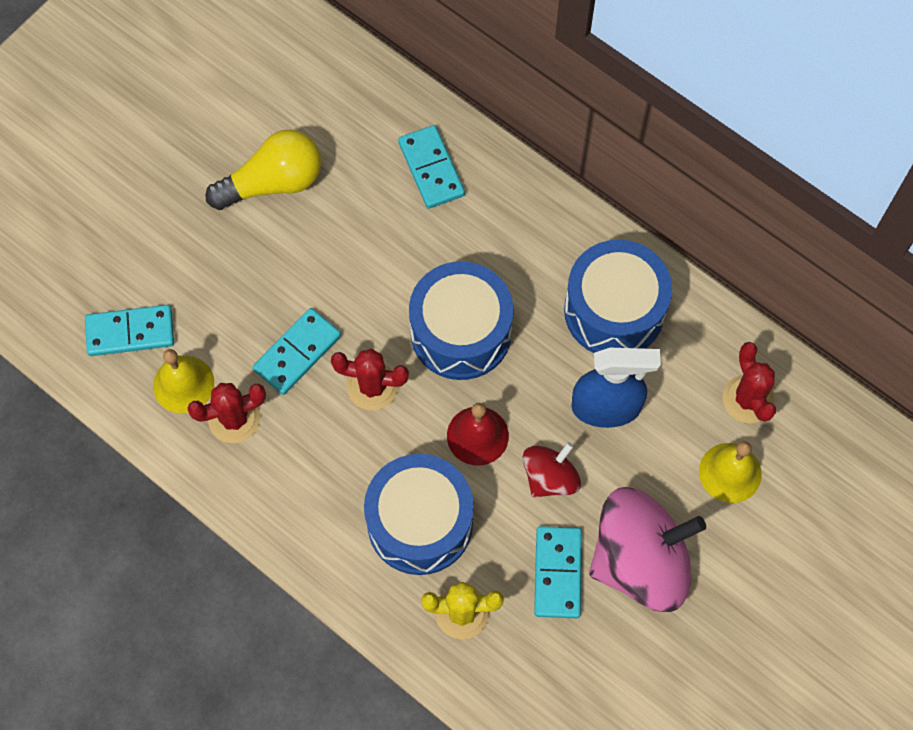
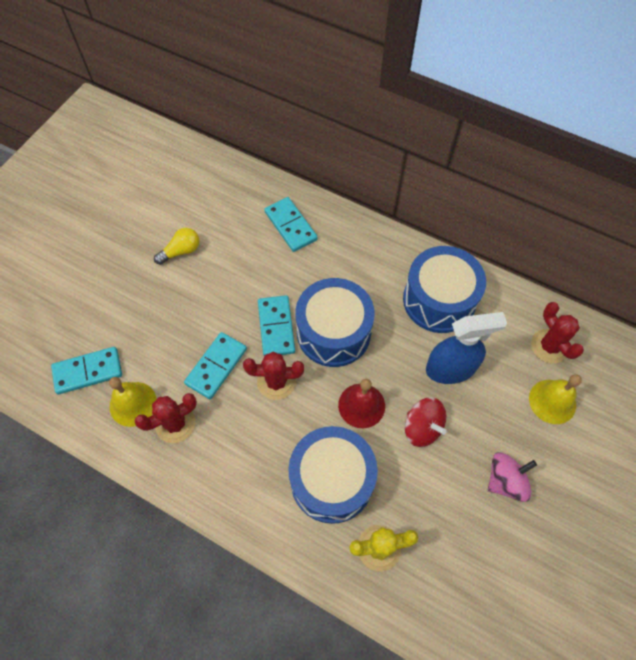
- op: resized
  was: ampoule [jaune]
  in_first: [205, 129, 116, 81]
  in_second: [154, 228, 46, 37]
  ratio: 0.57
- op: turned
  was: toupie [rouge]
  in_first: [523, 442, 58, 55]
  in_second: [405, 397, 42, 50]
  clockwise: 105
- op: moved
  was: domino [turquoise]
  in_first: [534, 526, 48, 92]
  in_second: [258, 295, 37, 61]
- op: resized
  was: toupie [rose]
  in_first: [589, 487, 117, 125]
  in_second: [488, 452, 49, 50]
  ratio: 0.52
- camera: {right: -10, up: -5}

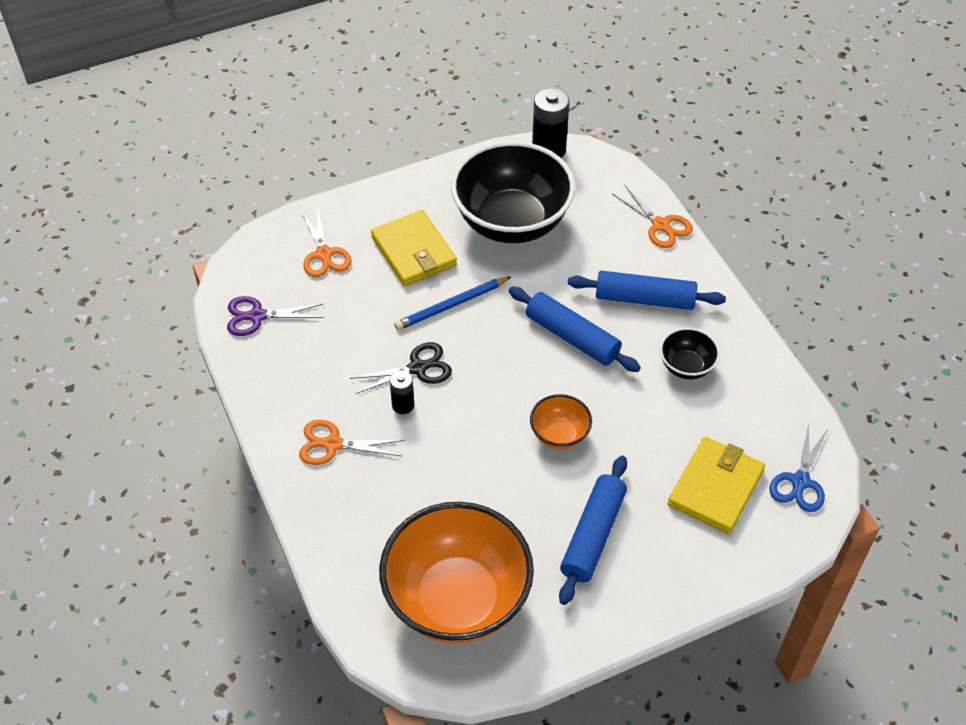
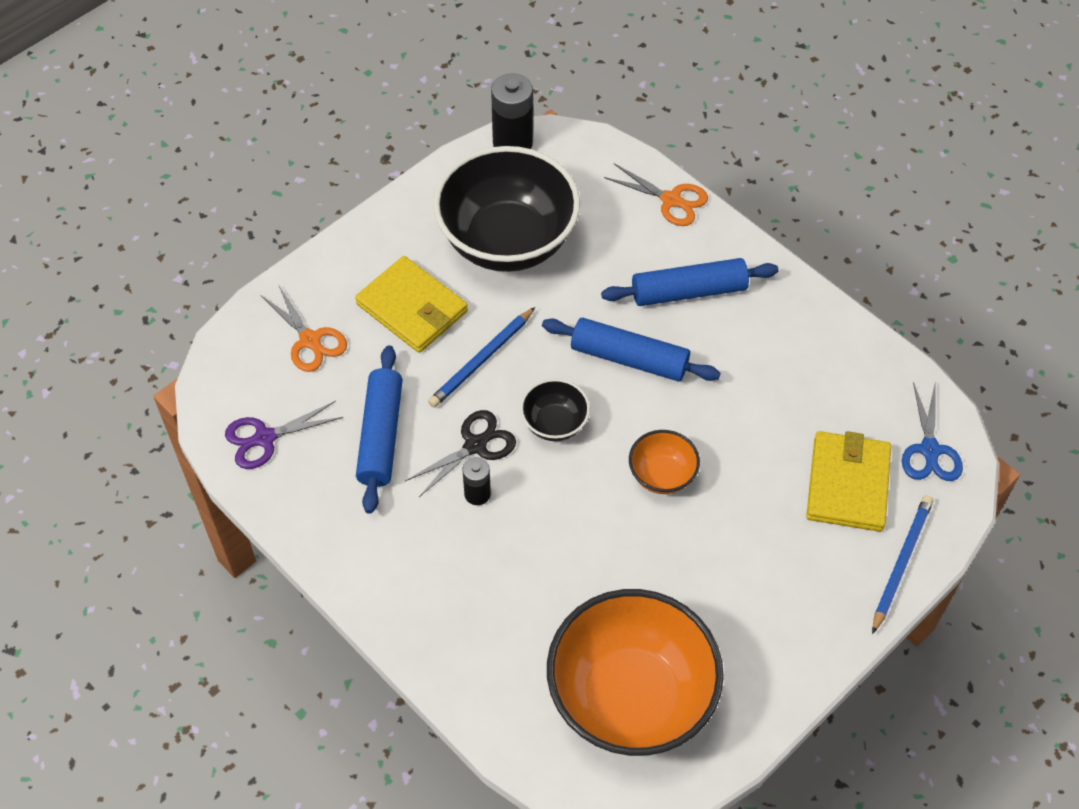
- op: removed
  was: ciseaux [orange]
  in_first: [299, 420, 106, 45]
- op: moved
  was: rouleau à pâtisserie [bleu]
  in_first: [559, 456, 68, 149]
  in_second: [356, 345, 47, 169]
- op: moved
  was: bol [noir]
  in_first: [660, 328, 60, 51]
  in_second: [520, 379, 70, 62]
- op: added
  now: crayon [bleu]
  in_second: [872, 495, 61, 139]
- camera: {right: -20, up: 5}

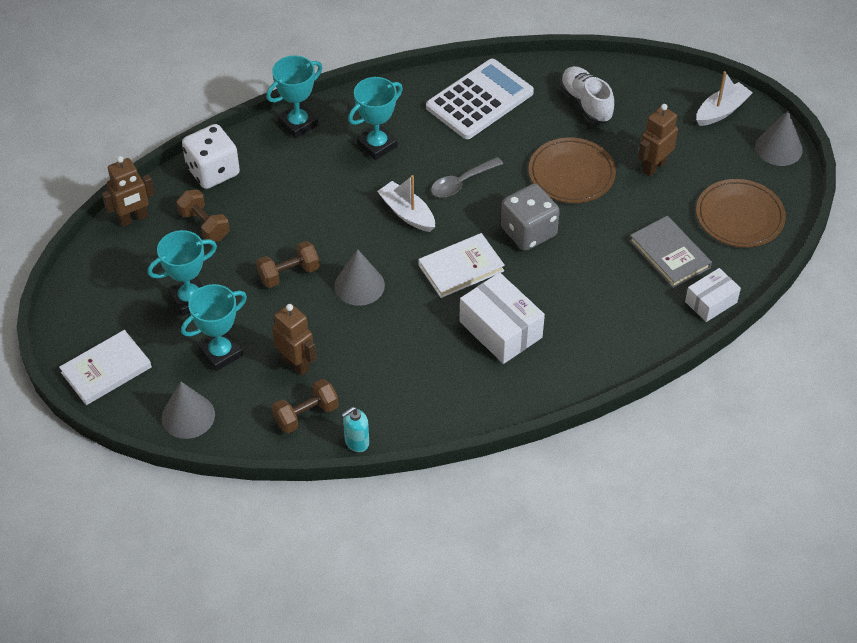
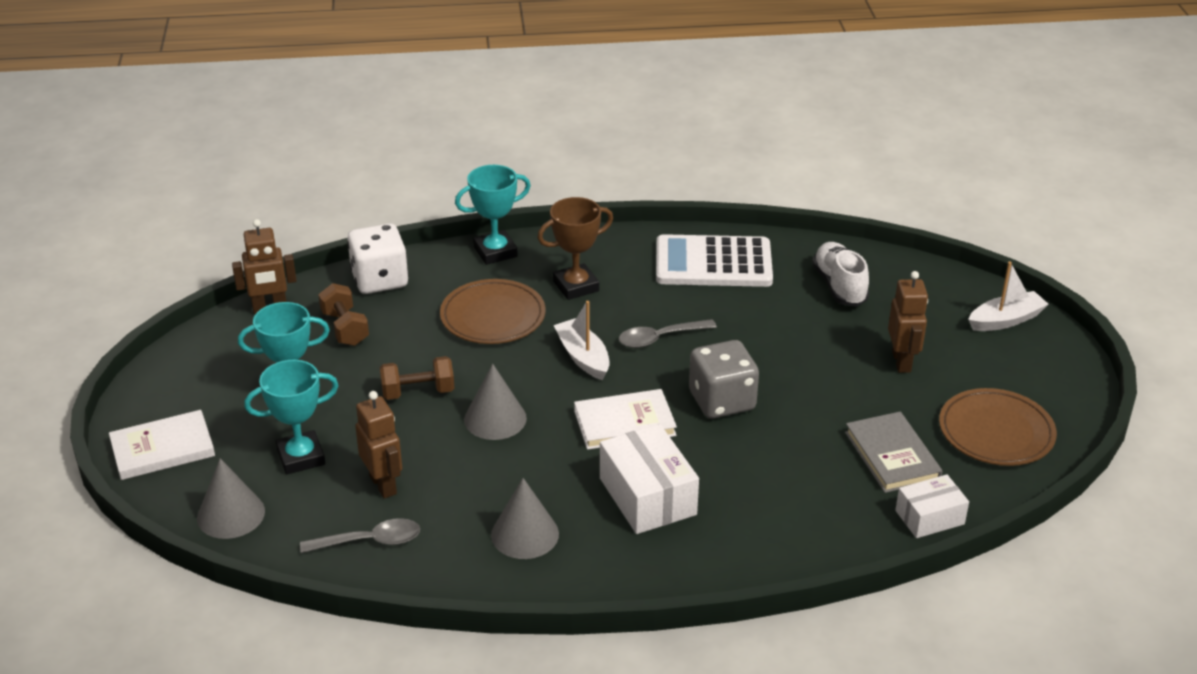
- op: replaced
  was: haltère [marron]
  now: cuillère [gris]
  in_first: [272, 379, 67, 54]
  in_second: [300, 518, 120, 35]
- op: removed
  was: distributeur de savon [turquoise]
  in_first: [341, 407, 28, 45]
- op: recoloured
  was: trophée [turquoise]
  now: trophée [marron]
  in_first: [348, 77, 55, 83]
  in_second: [537, 197, 76, 103]
- op: turned
  was: calculatrice [blanc]
  in_first: [426, 59, 108, 80]
  in_second: [656, 234, 117, 53]
  clockwise: -150
- op: moved
  was: assiette [marron]
  in_first: [529, 138, 87, 65]
  in_second: [440, 279, 106, 65]
- op: turned
  was: robot [marron]
  in_first: [638, 104, 40, 73]
  in_second: [888, 271, 40, 102]
  clockwise: 120
- op: moved
  was: cône [gris]
  in_first: [755, 111, 48, 55]
  in_second: [491, 478, 68, 81]
- camera: {right: 15, up: -15}

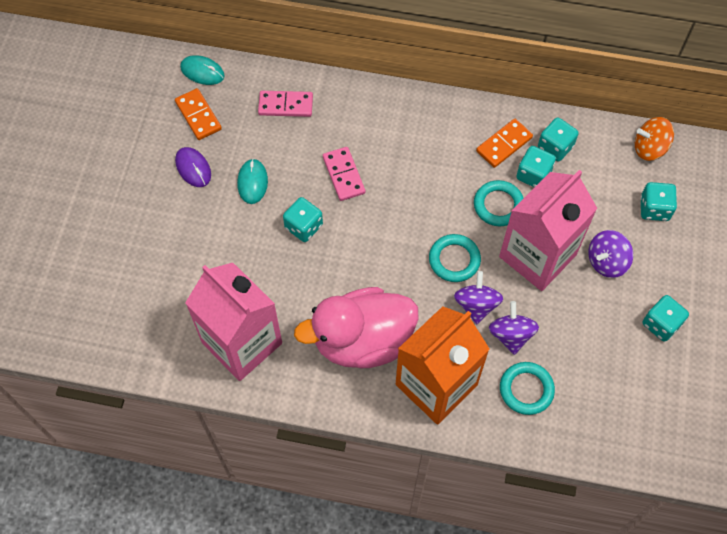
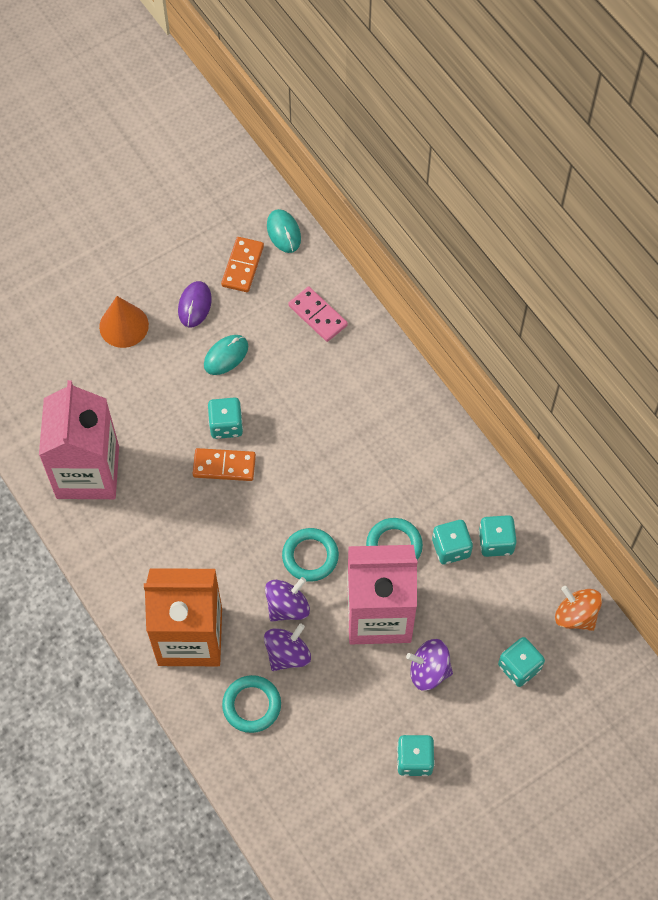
- op: removed
  was: canard [rose]
  in_first: [294, 287, 125, 81]
- op: removed
  was: domino [rose]
  in_first: [323, 147, 42, 54]
- op: moved
  was: domino [orange]
  in_first: [476, 119, 57, 49]
  in_second: [193, 448, 63, 33]
- op: added
  now: cône [orange]
  in_second: [99, 296, 50, 52]
- camera: {right: 45, up: 0}

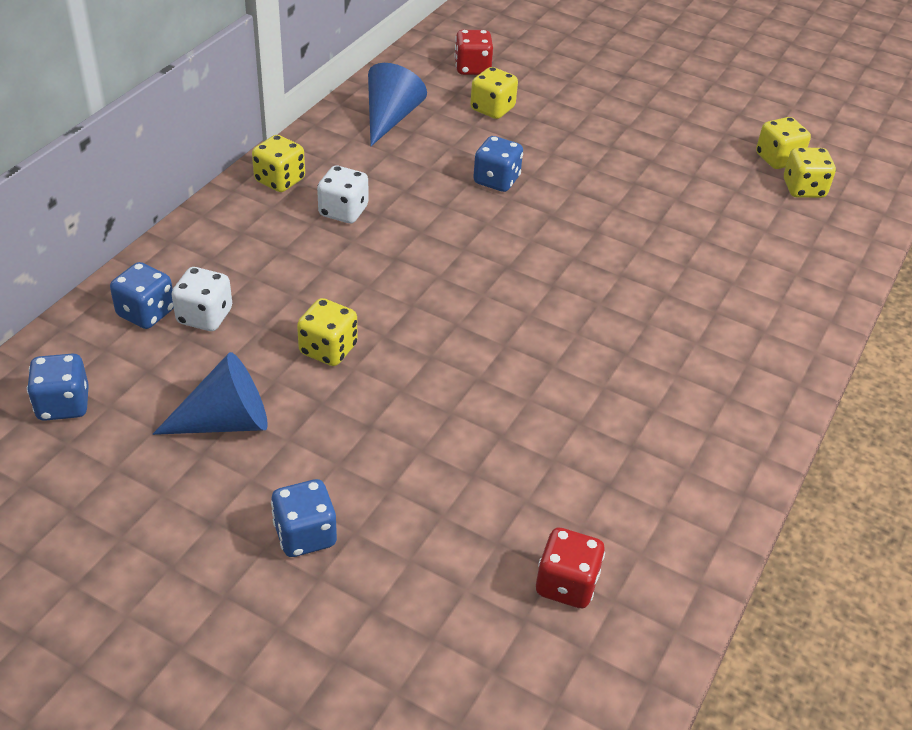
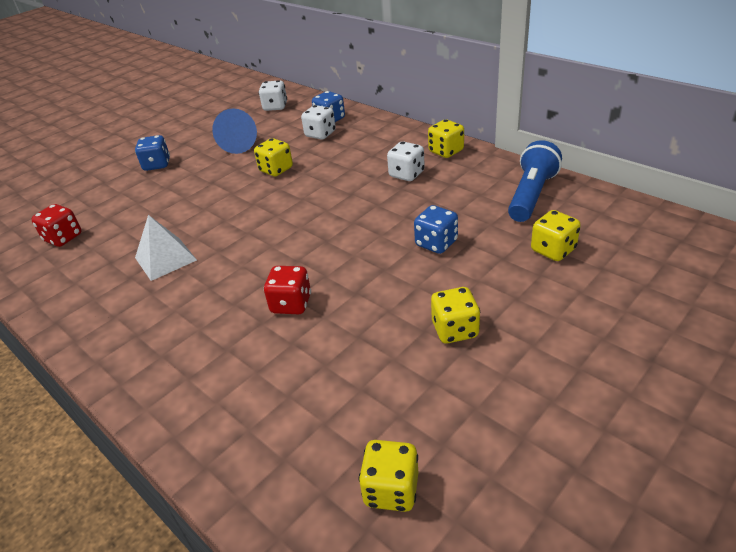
- op: recoloured
  was: dé [bleu]
  now: dé [blanc]
  in_first: [27, 353, 62, 68]
  in_second: [259, 80, 28, 31]
- op: replaced
  was: cône [bleu]
  now: lampe de poche [bleu]
  in_first: [368, 63, 59, 83]
  in_second: [508, 140, 54, 82]
- op: moved
  was: dé [rouge]
  in_first: [454, 30, 39, 45]
  in_second: [264, 266, 47, 48]
- op: moved
  was: dé [jaune]
  in_first: [756, 117, 55, 52]
  in_second: [431, 287, 49, 56]
- op: added
  now: pyramide [blanc]
  in_second: [135, 215, 62, 66]
- camera: {right: 110, up: -5}

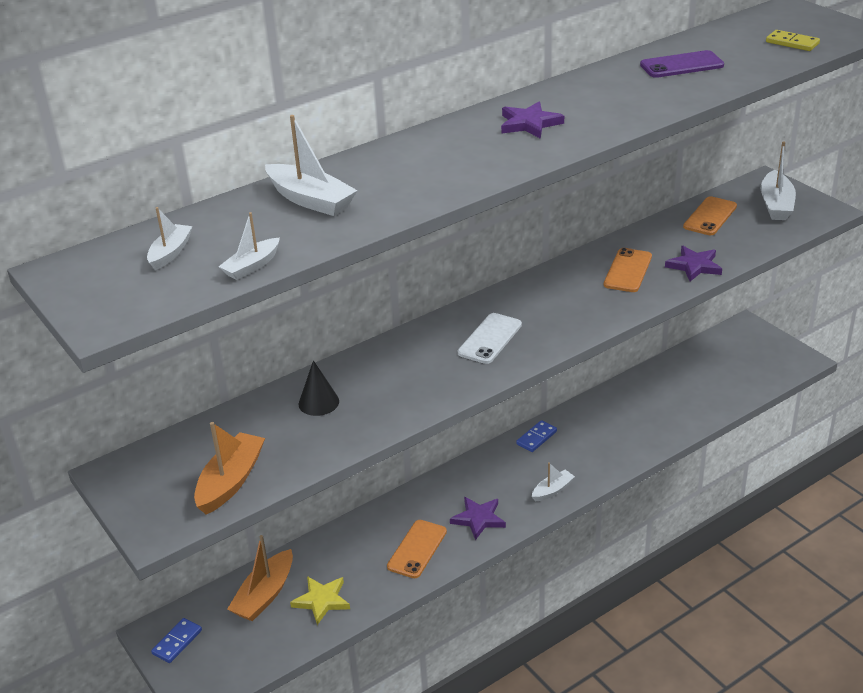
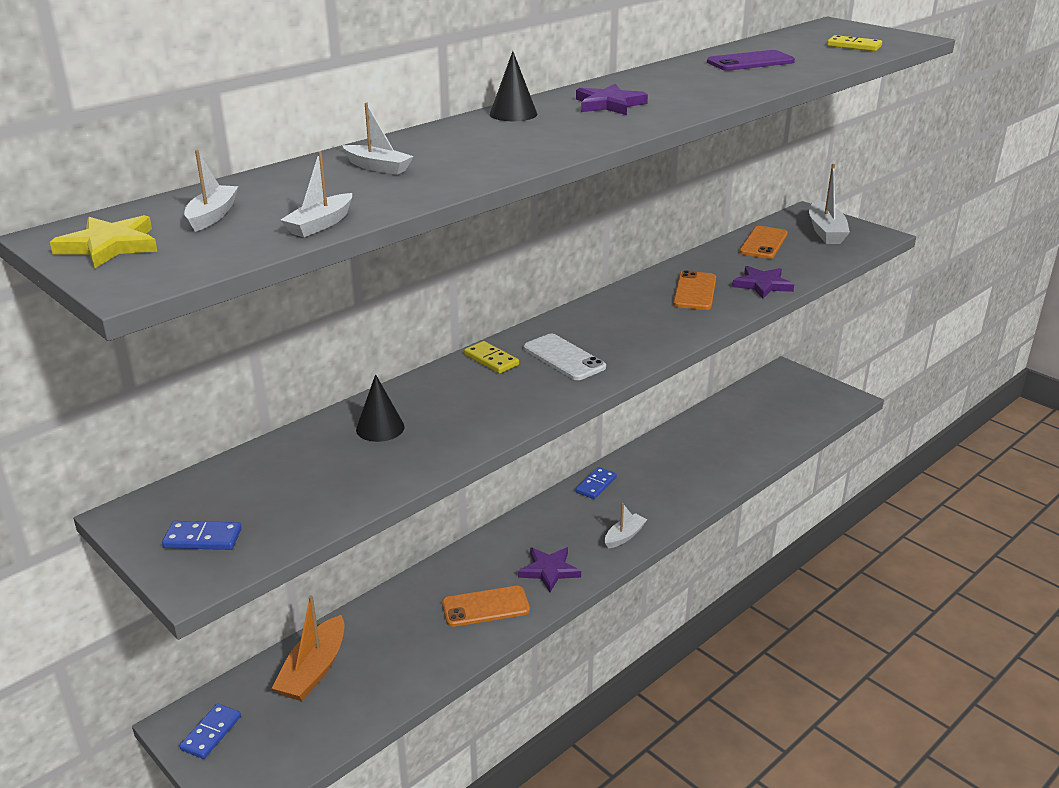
- op: removed
  was: bateau [orange]
  in_first: [194, 422, 71, 92]
- op: resized
  was: bateau [blanc]
  in_first: [265, 115, 93, 101]
  in_second: [342, 103, 72, 72]
  ratio: 0.6
- op: moved
  was: étoile [jaune]
  in_first: [290, 576, 60, 49]
  in_second: [50, 215, 108, 53]
- op: turned
  was: téléphone [orange]
  in_first: [387, 520, 60, 58]
  in_second: [442, 586, 88, 41]
  clockwise: 60
- op: turned
  was: téléphone [blanc]
  in_first: [458, 313, 64, 51]
  in_second: [524, 334, 82, 46]
  clockwise: -60
- op: added
  now: domino [bleu]
  in_second: [162, 521, 80, 29]
- op: added
  now: domino [jaune]
  in_second: [464, 341, 55, 33]
- op: added
  now: cône [noir]
  in_second: [490, 51, 47, 70]
- camera: {right: -10, up: -5}

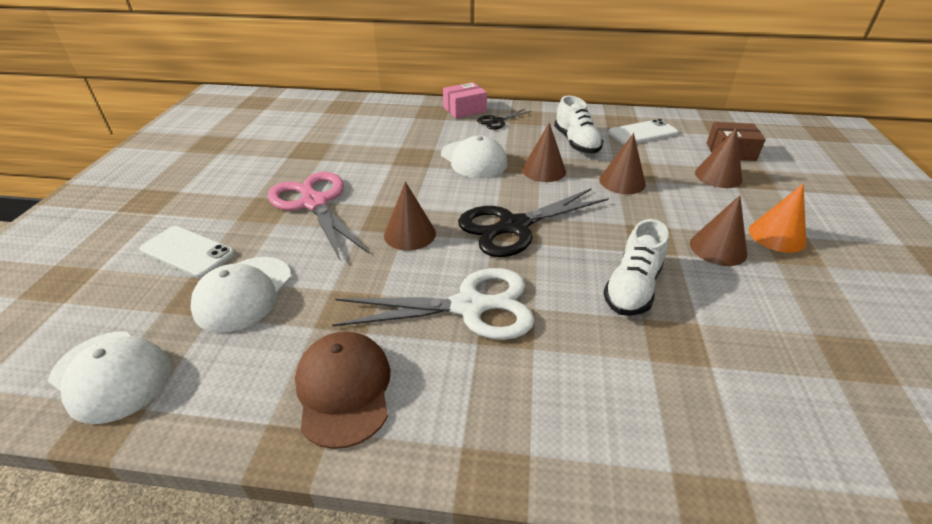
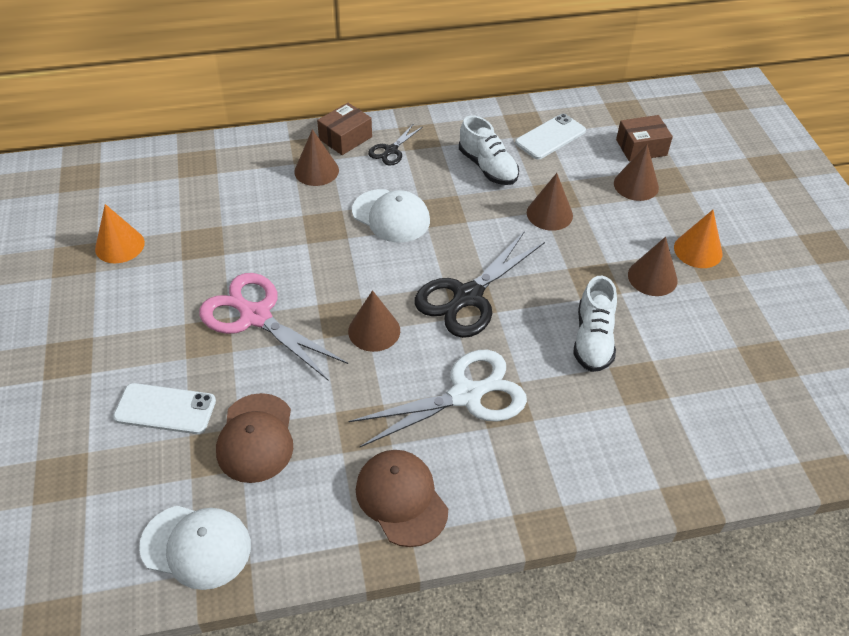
- op: recoloured
  was: casquette [blanc]
  now: casquette [marron]
  in_first: [190, 257, 102, 76]
  in_second: [216, 393, 77, 90]
- op: recoloured
  was: boîte [rose]
  now: boîte [marron]
  in_first: [443, 82, 44, 36]
  in_second: [317, 102, 55, 53]
- op: moved
  was: cône [marron]
  in_first: [522, 122, 44, 60]
  in_second: [294, 129, 45, 57]
- op: added
  now: cône [orange]
  in_second: [95, 204, 50, 59]
- camera: {right: -20, up: 10}

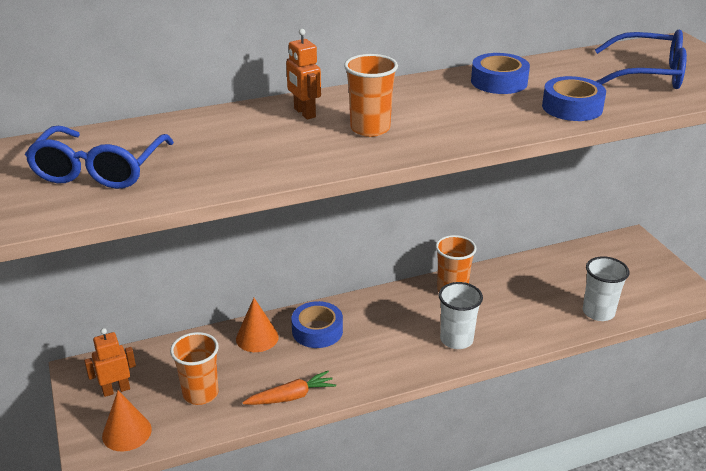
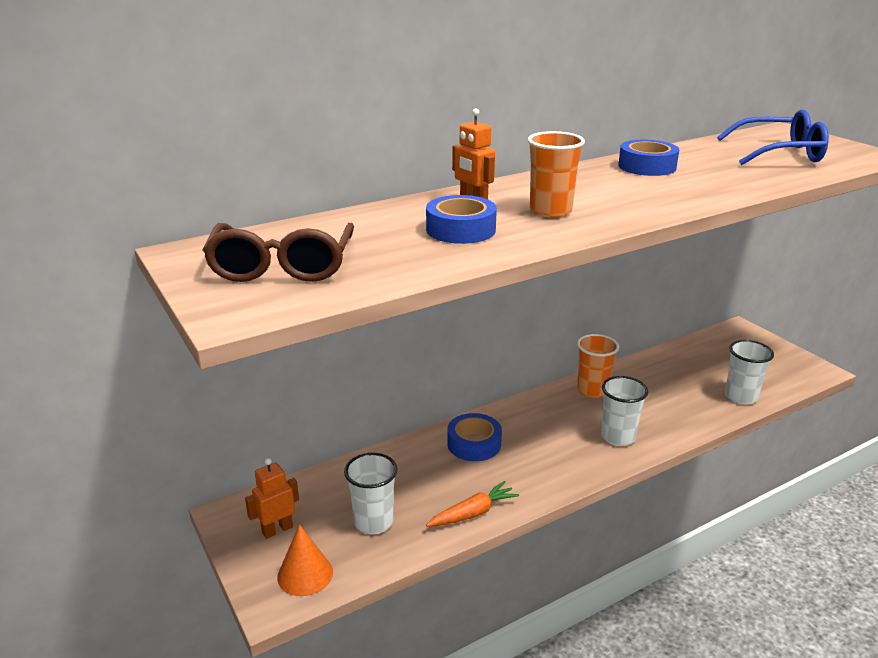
- op: recoloured
  was: lunettes [bleu]
  now: lunettes [marron]
  in_first: [25, 126, 149, 63]
  in_second: [203, 223, 151, 59]
- op: recoloured
  was: gobelet [orange]
  now: gobelet [blanc]
  in_first: [170, 332, 49, 73]
  in_second: [344, 453, 53, 81]
- op: removed
  was: cône [orange]
  in_first: [236, 298, 43, 54]
- op: moved
  was: ruban adhésif [bleu]
  in_first: [542, 76, 64, 45]
  in_second: [426, 195, 71, 49]
- camera: {right: -10, up: -5}

